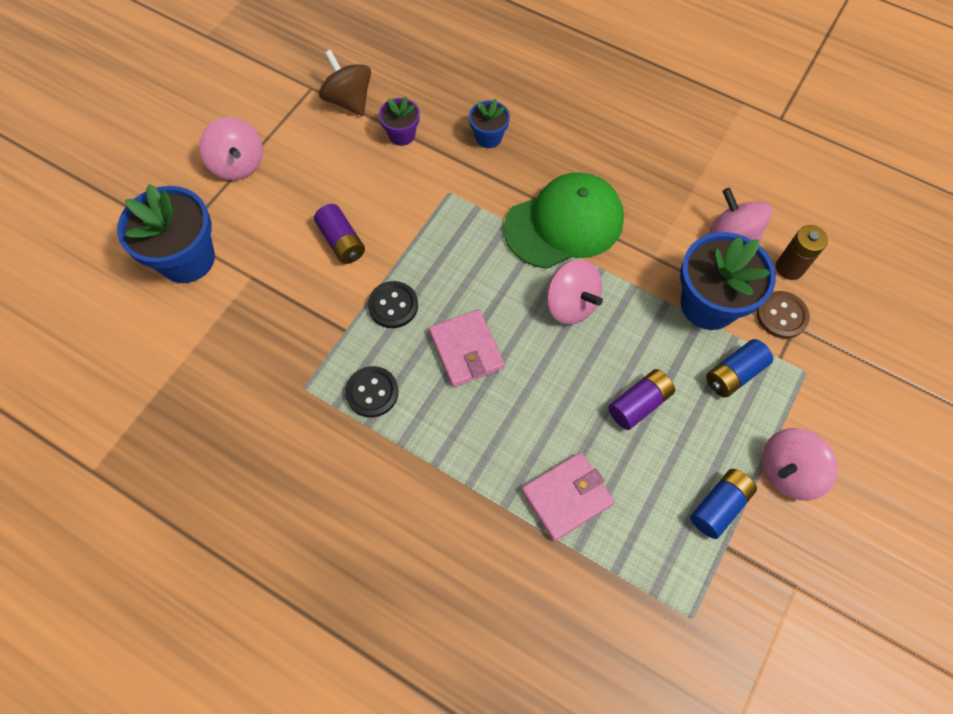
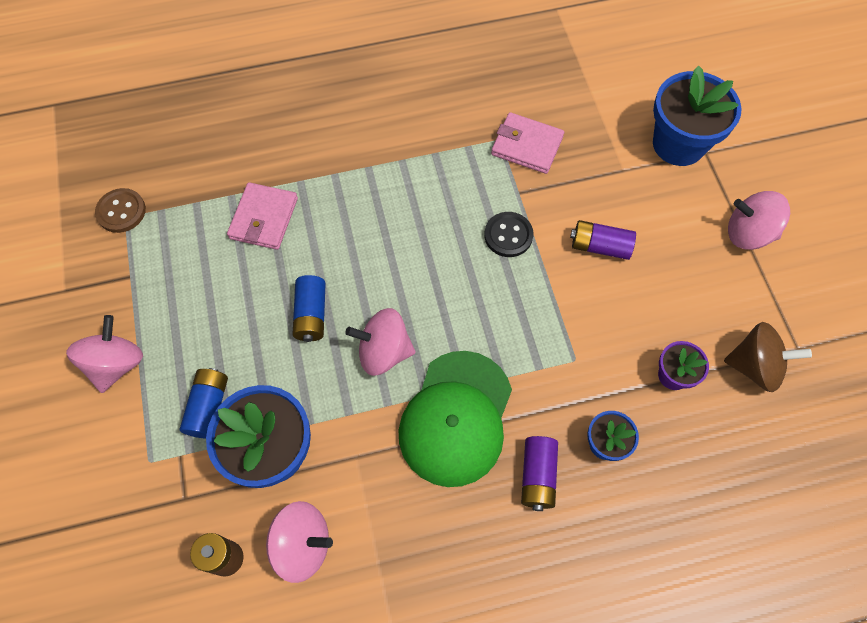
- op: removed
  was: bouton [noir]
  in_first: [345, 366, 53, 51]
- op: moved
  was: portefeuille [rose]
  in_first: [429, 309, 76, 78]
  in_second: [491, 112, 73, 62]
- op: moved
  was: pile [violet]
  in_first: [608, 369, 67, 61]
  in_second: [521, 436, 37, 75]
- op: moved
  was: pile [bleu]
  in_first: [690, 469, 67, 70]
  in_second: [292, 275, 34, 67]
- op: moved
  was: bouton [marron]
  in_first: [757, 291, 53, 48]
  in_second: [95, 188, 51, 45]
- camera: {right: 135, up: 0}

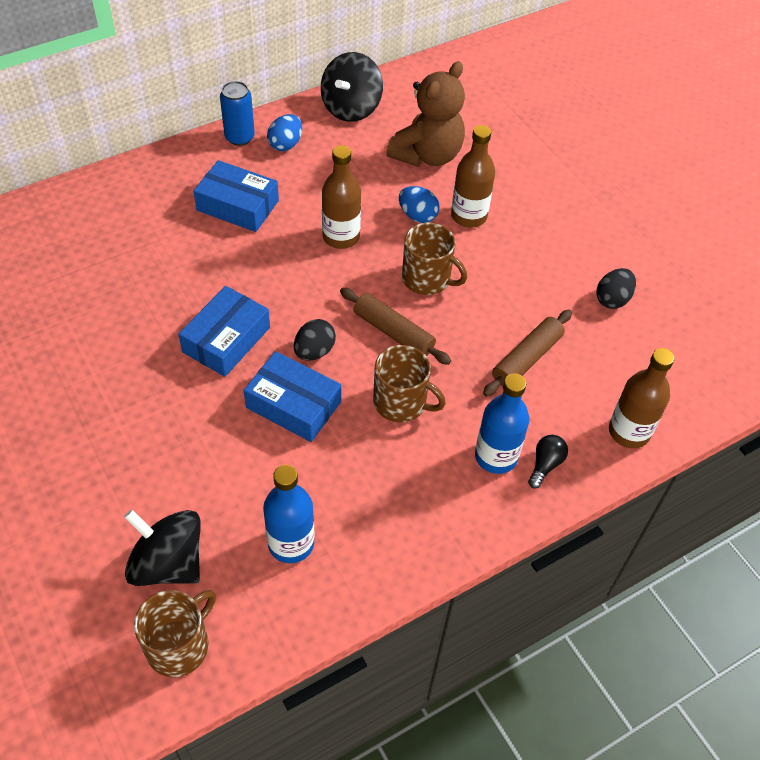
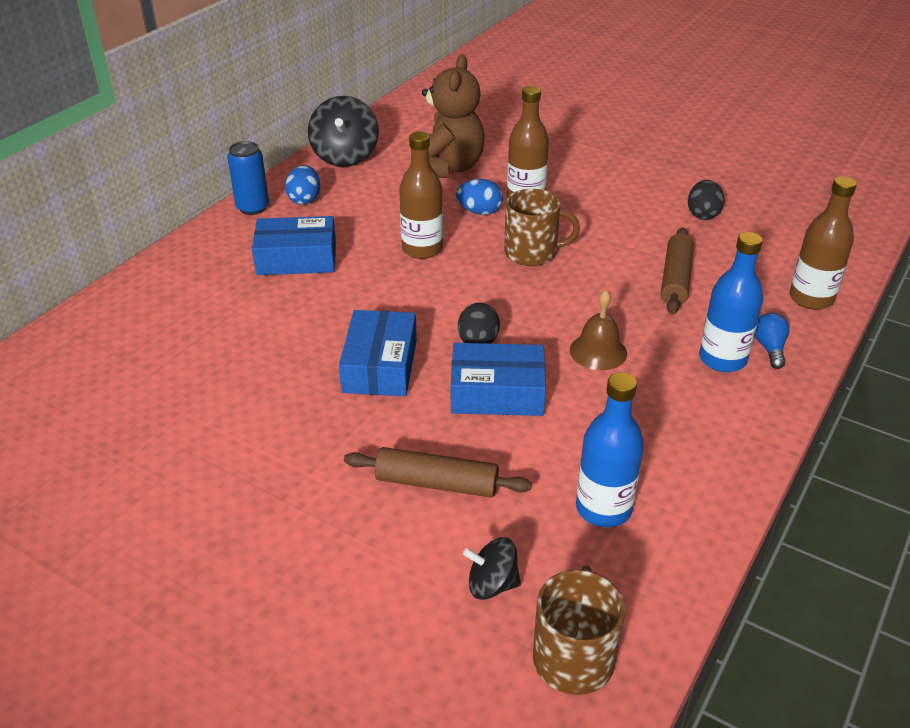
- op: resized
  was: toupie [noir]
  in_first: [124, 510, 77, 76]
  in_second: [463, 537, 58, 63]
  ratio: 0.56
- op: moved
  was: rouleau à pâtisserie [marron]
  in_first: [340, 288, 111, 77]
  in_second: [344, 447, 188, 51]
- op: replaced
  was: tasse [marron]
  now: cloche [marron]
  in_first: [373, 345, 73, 77]
  in_second: [570, 290, 57, 80]
- op: recoloured
  was: ampoule [noir]
  now: ampoule [bleu]
  in_first: [528, 435, 40, 54]
  in_second: [755, 313, 34, 56]
- camera: {right: -25, up: -15}

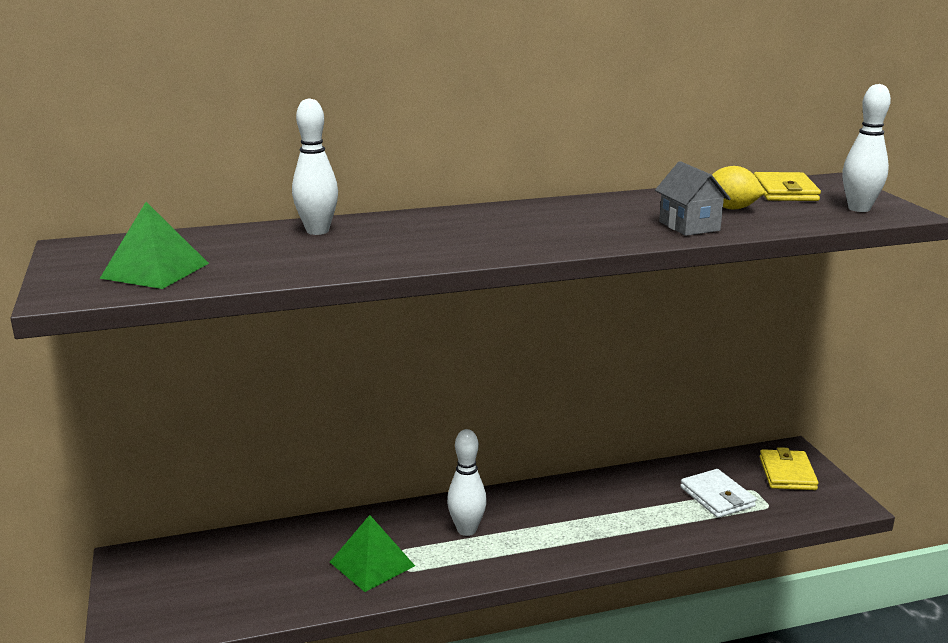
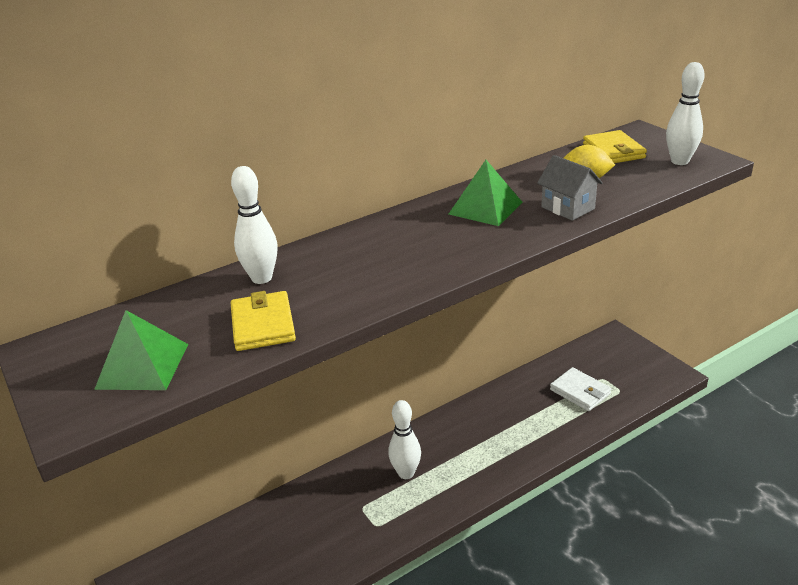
- op: moved
  was: pyramide [vert]
  in_first: [330, 515, 85, 77]
  in_second: [449, 160, 73, 66]
- op: moved
  was: portefeuille [jaune]
  in_first: [760, 447, 59, 43]
  in_second: [231, 291, 65, 60]
- camera: {right: -15, up: 10}

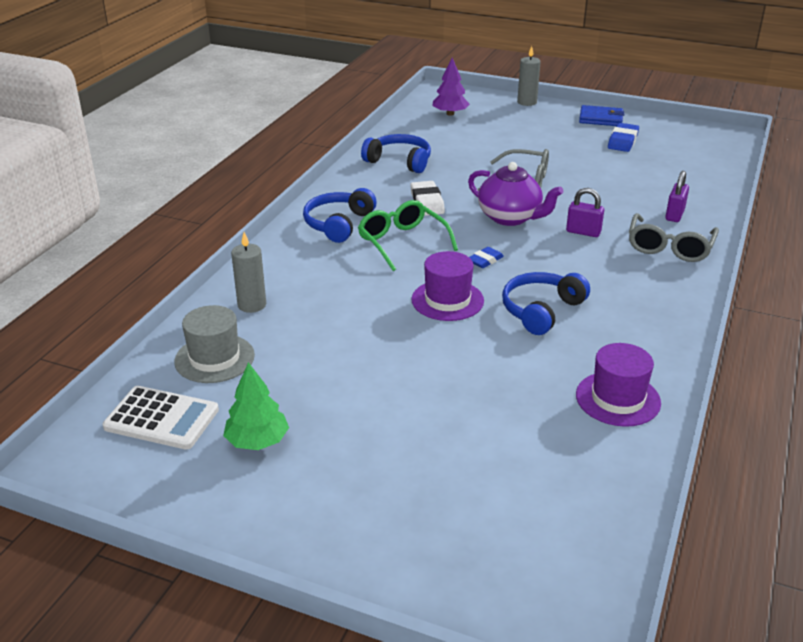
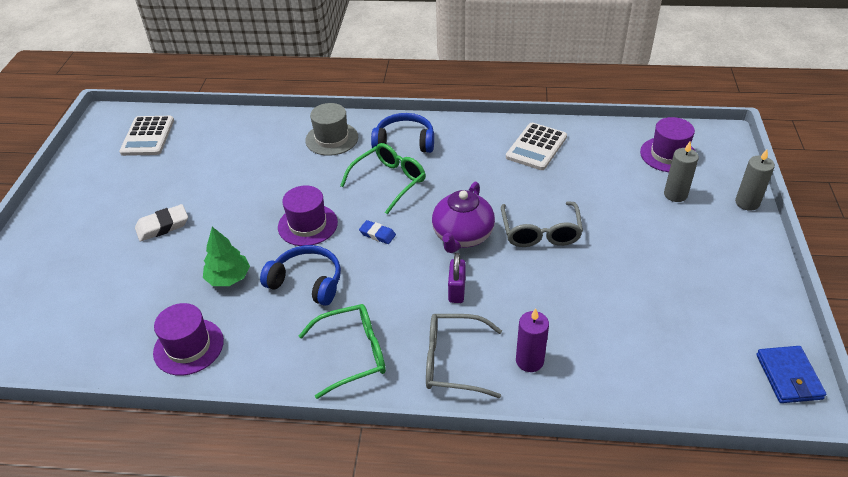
- op: moved
  was: chapeau [gris]
  in_first: [174, 305, 81, 78]
  in_second: [305, 103, 53, 53]
- op: moved
  was: arbre [vert]
  in_first: [223, 362, 66, 88]
  in_second: [203, 227, 47, 59]
- op: moved
  was: bougie [gris]
  in_first: [231, 232, 35, 81]
  in_second: [664, 142, 35, 60]
- op: replaced
  was: casque audio [bleu]
  now: calculatrice [blanc]
  in_first: [361, 134, 70, 39]
  in_second: [506, 123, 61, 47]
- op: moved
  was: gomme [blanc]
  in_first: [410, 181, 35, 35]
  in_second: [135, 204, 53, 38]
- op: replaced
  was: arbre [violet]
  now: chapeau [violet]
  in_first: [433, 58, 37, 58]
  in_second: [640, 117, 55, 55]
- op: moved
  was: portefeuille [bleu]
  in_first: [579, 105, 46, 21]
  in_second: [756, 346, 70, 57]
- op: removed
  was: gomme [bleu]
  in_first: [608, 123, 31, 29]
- op: replaced
  was: cadenas [violet]
  now: bougie [violet]
  in_first: [665, 171, 24, 51]
  in_second: [516, 308, 33, 64]
- op: added
  now: lunettes [vert]
  in_second: [299, 304, 87, 95]
- camera: {right: 75, up: 10}

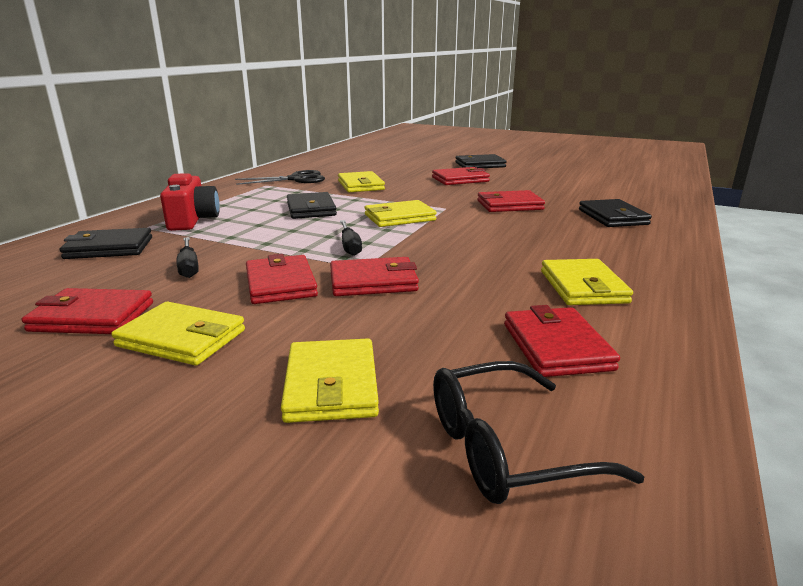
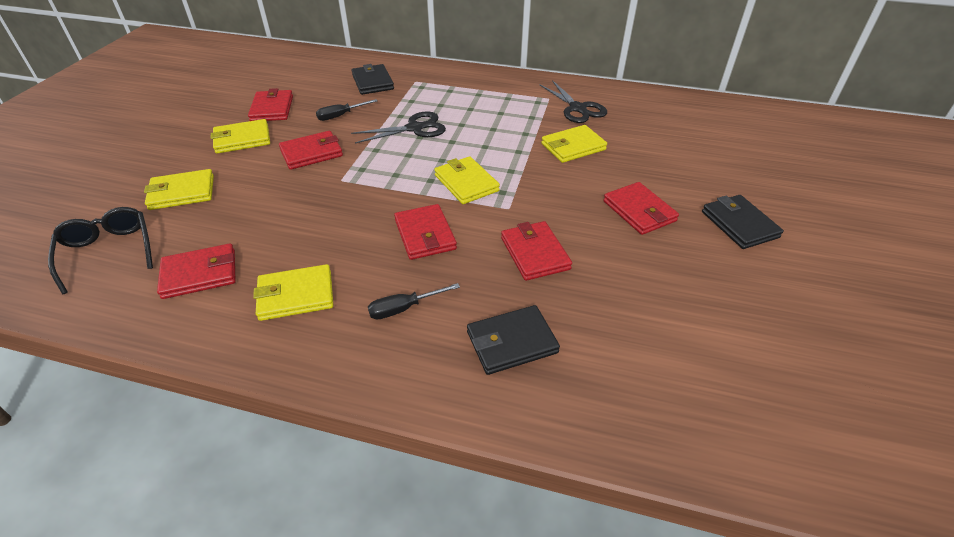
- op: turned
  was: portefeuille [jaune]
  in_first: [111, 301, 134, 64]
  in_second: [211, 119, 59, 35]
  clockwise: 60
- op: removed
  was: appareil photo [rouge]
  in_first: [160, 173, 60, 58]
- op: removed
  was: portefeuille [noir]
  in_first: [287, 192, 50, 27]
- op: moved
  was: portefeuille [rouge]
  in_first: [330, 257, 89, 39]
  in_second: [394, 204, 63, 56]
- op: moved
  was: tournevis [noir]
  in_first: [340, 220, 22, 36]
  in_second: [368, 283, 92, 36]
- op: added
  now: ciseaux [noir]
  in_second: [351, 111, 95, 33]
- camera: {right: 80, up: 20}

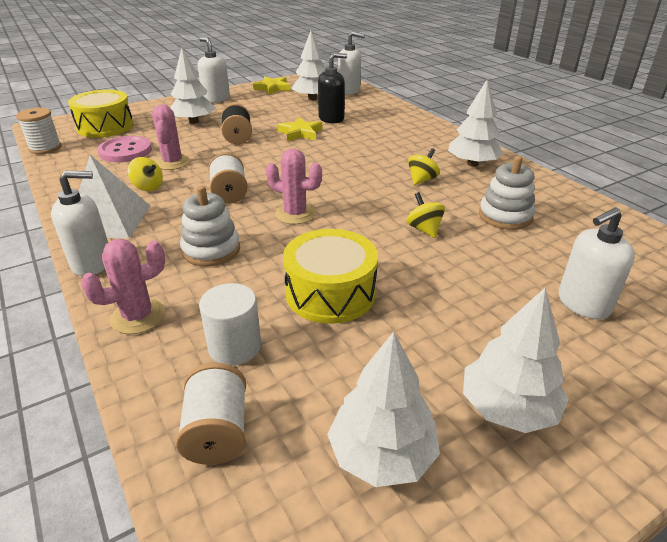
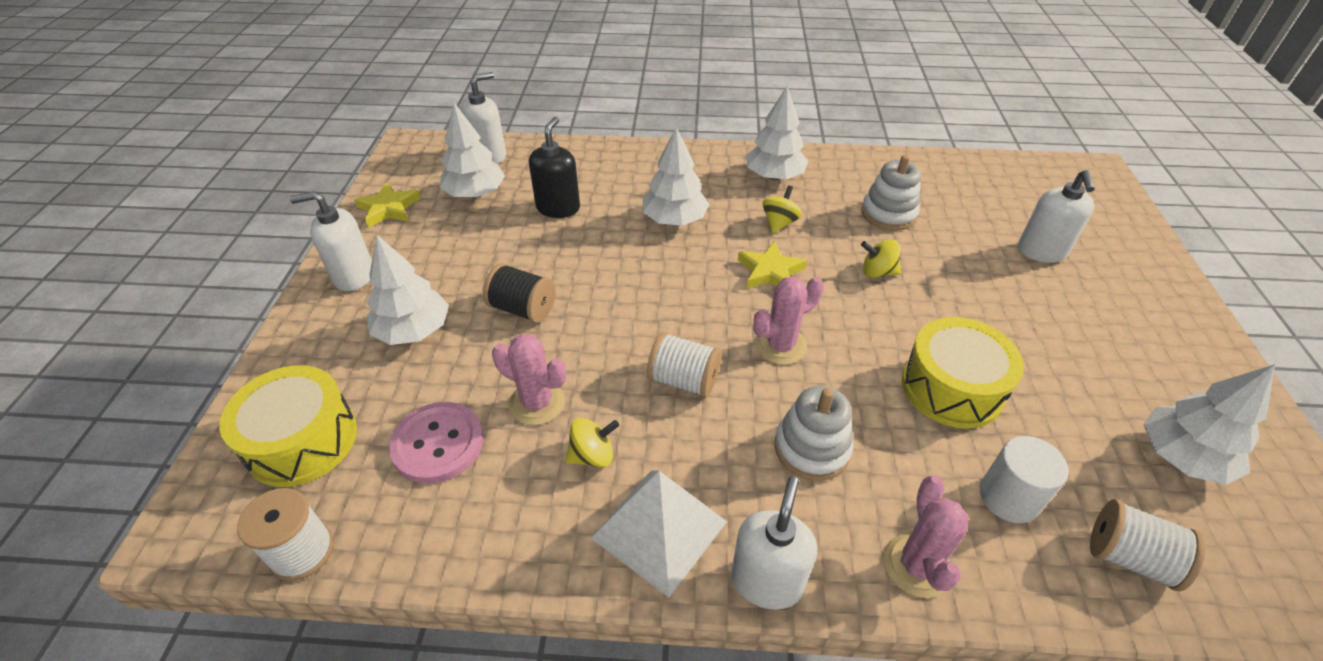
- op: moved
  was: étoile [jaune]
  in_first: [277, 117, 45, 24]
  in_second: [738, 241, 69, 48]
- op: turned
  was: toupie [jaune]
  in_first: [408, 148, 32, 37]
  in_second: [763, 186, 39, 47]
  clockwise: 45
- op: moved
  was: arbre [blanc]
  in_first: [463, 288, 106, 145]
  in_second: [643, 127, 66, 99]
- camera: {right: -55, up: 10}

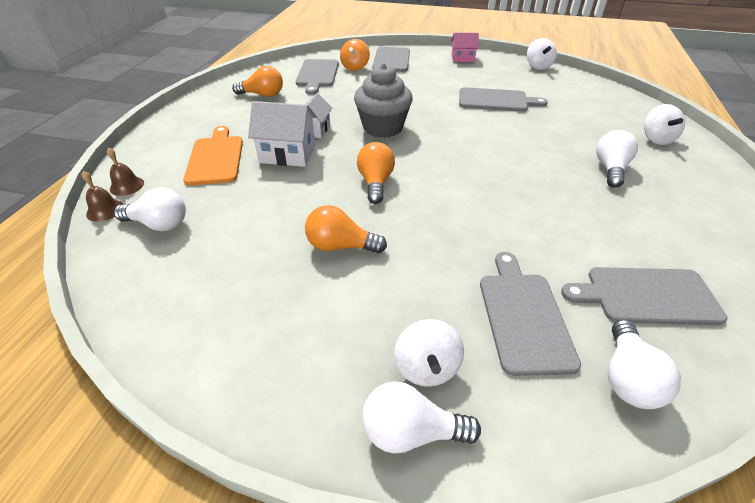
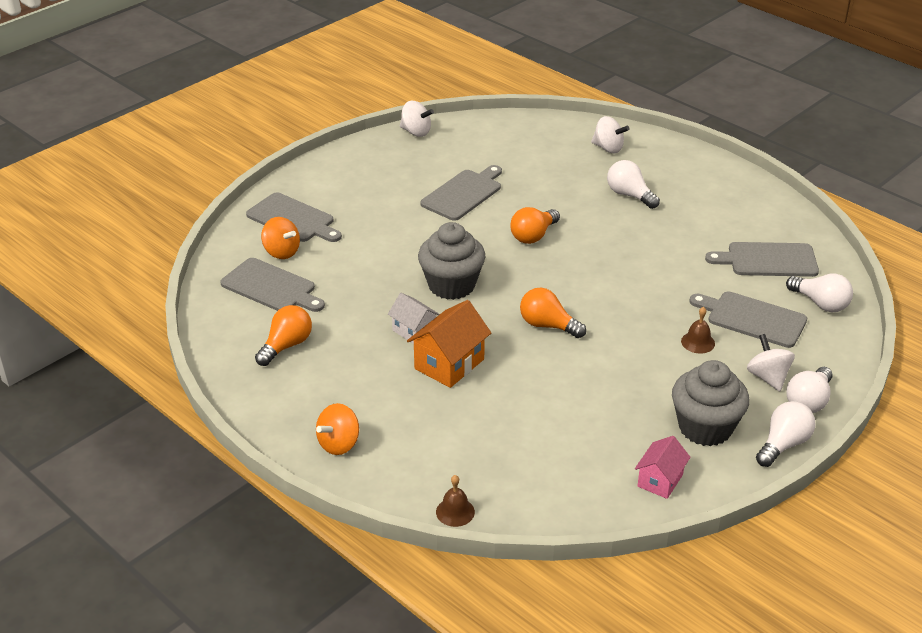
- op: moved
  was: cloche [marron]
  in_first: [107, 147, 37, 49]
  in_second: [681, 307, 34, 47]
- op: moved
  was: ampoule [blanc]
  in_first: [114, 187, 72, 44]
  in_second: [756, 401, 60, 66]
- op: removed
  was: planche à découper [orange]
  in_first: [183, 126, 60, 60]
- op: recoloured
  was: maison [blanc]
  now: maison [orange]
  in_first: [248, 101, 69, 66]
  in_second: [407, 300, 84, 88]
- op: moved
  was: ampoule [orange]
  in_first: [305, 205, 82, 48]
  in_second: [510, 207, 50, 37]
- op: turned
  was: toupie [blanc]
  in_first: [394, 319, 70, 68]
  in_second: [747, 334, 48, 58]
  clockwise: -135
- op: moved
  was: maison [rose]
  in_first: [451, 33, 28, 29]
  in_second: [635, 436, 56, 63]
- op: turned
  was: planche à découper [gris]
  in_first: [561, 267, 167, 58]
  in_second: [705, 242, 114, 35]
  clockwise: 60
- op: added
  now: toupie [orange]
  in_second: [316, 403, 43, 52]
- op: added
  now: muffin [gris]
  in_second: [672, 360, 77, 86]
- camera: {right: -60, up: -5}

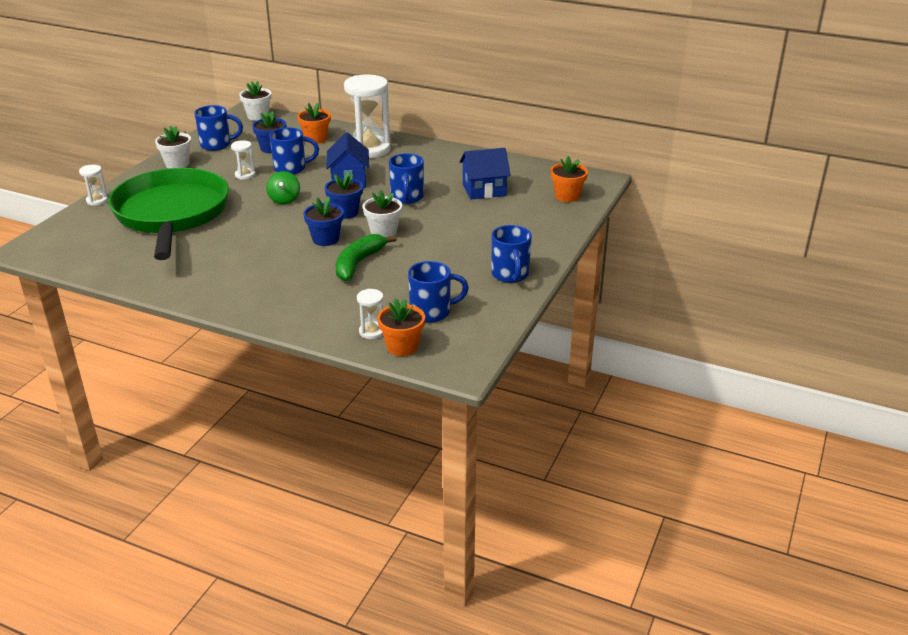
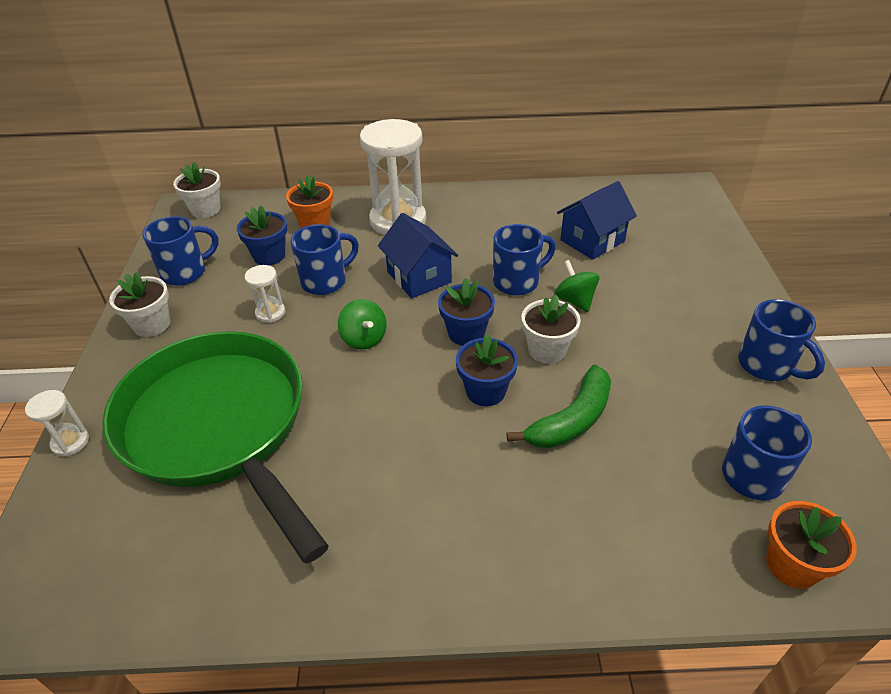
- op: turned
  was: banane [vert]
  in_first: [336, 234, 61, 47]
  in_second: [507, 365, 104, 83]
  clockwise: -135
- op: removed
  was: sablier [blanc]
  in_first: [357, 289, 27, 50]
- op: turned
  was: tasse [bleu]
  in_first: [389, 153, 35, 51]
  in_second: [493, 224, 63, 72]
  clockwise: -90
- op: removed
  was: pot de fleurs [orange]
  in_first: [551, 156, 37, 46]
- op: added
  now: toupie [vert]
  in_second: [554, 260, 45, 52]
- camera: {right: -25, up: 10}

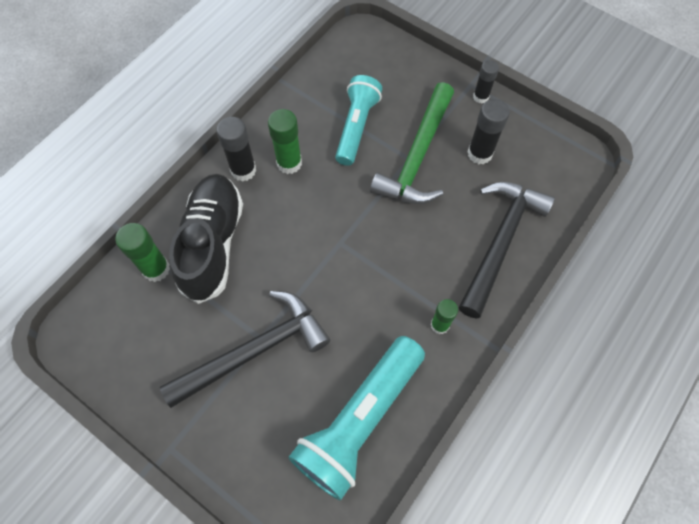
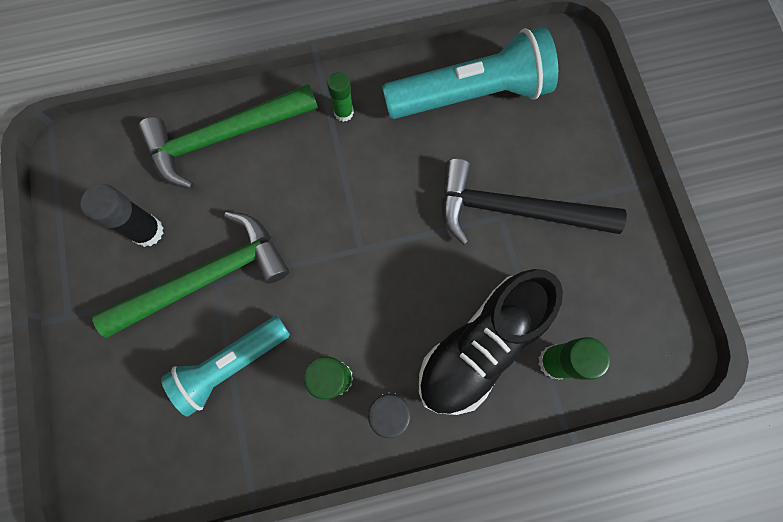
- op: recoloured
  was: marteau [noir]
  now: marteau [vert]
  in_first: [459, 182, 96, 137]
  in_second: [138, 84, 180, 105]
- op: removed
  was: bâton de colle [noir]
  in_first: [473, 60, 26, 43]
- camera: {right: -140, up: 10}

